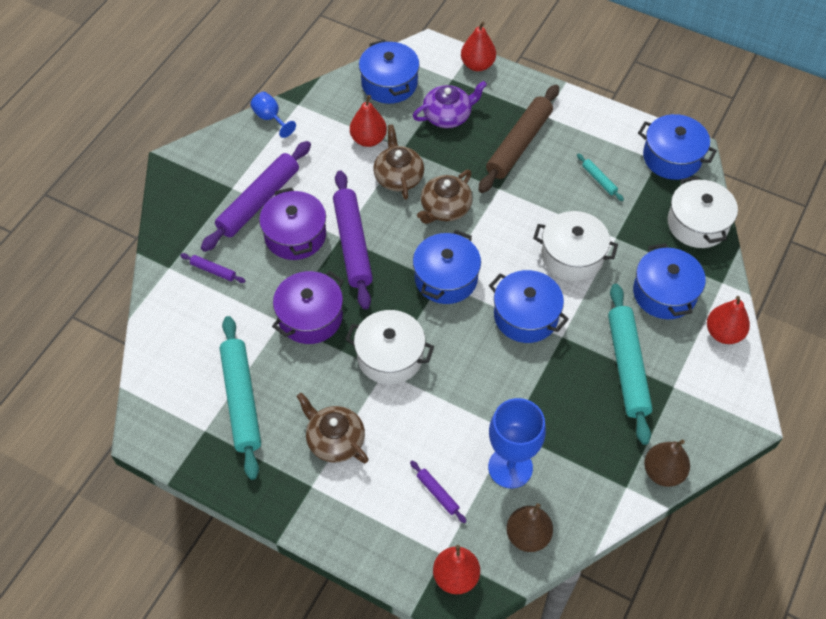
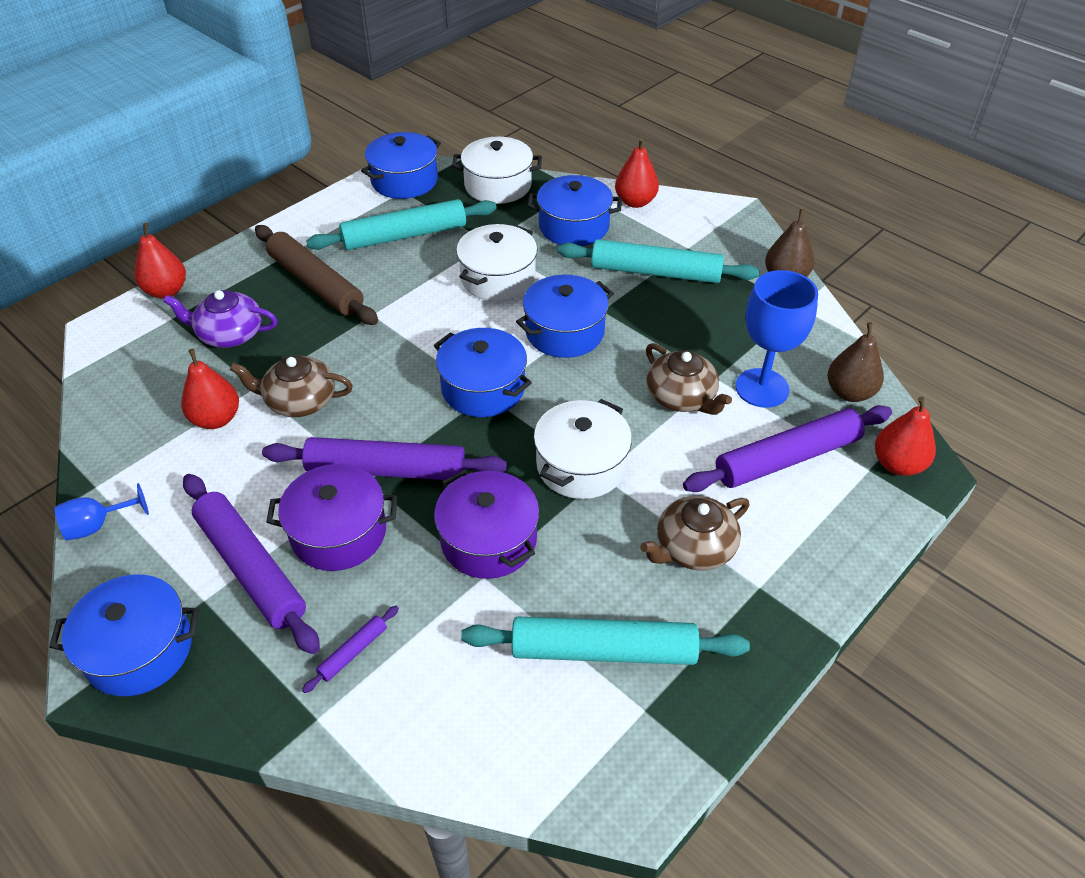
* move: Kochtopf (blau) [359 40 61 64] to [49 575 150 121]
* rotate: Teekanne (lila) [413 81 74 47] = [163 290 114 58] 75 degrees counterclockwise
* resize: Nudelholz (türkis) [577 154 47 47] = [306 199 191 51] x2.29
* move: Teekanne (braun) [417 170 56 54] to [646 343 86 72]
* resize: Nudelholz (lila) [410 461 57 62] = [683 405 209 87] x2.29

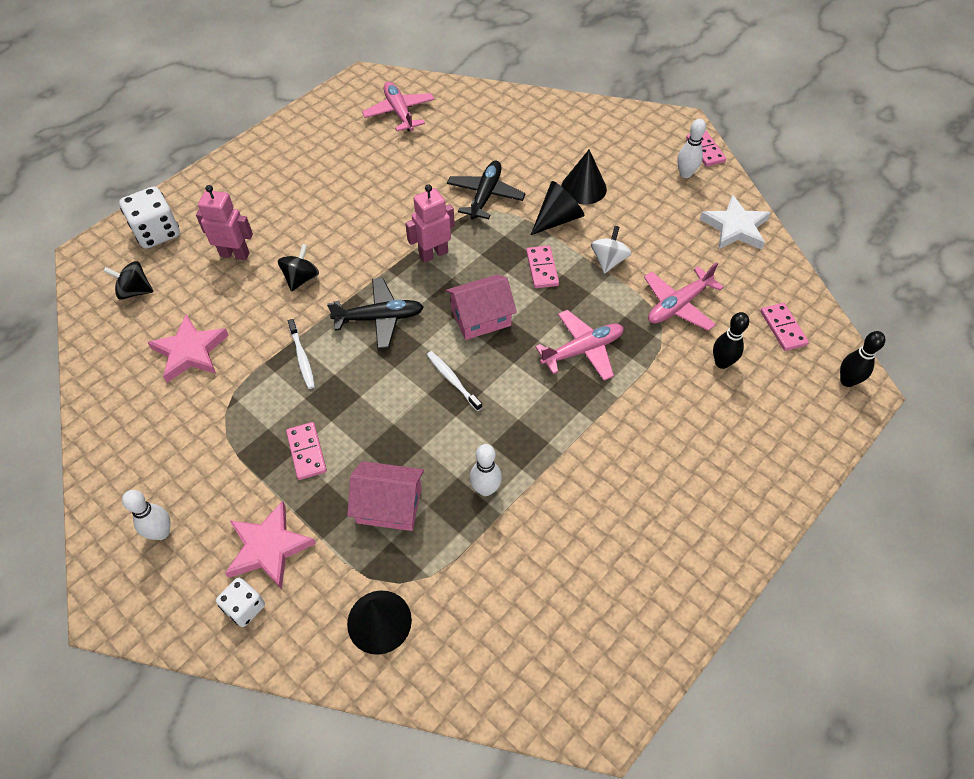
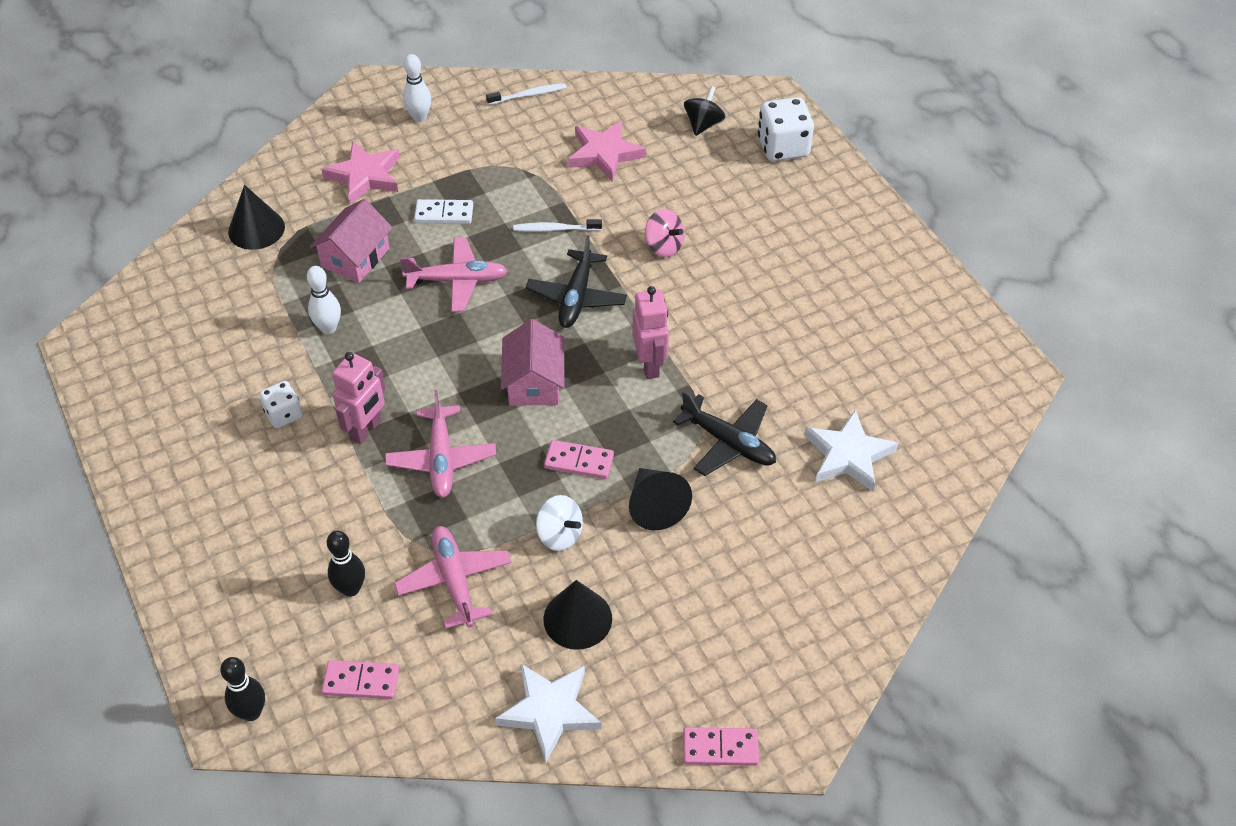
* move: Spielwürfel (weiß) [216 578 49 49] to [259 381 44 47]
* move: Roboter (rosa) [196 185 57 75] to [332 352 54 92]
* move: Flugzeug (rosa) [362 82 72 49] to [400 237 108 75]
* recolor: Dominostein (rosa) [286 422 41 58] to Dominostein (weiß) [414 199 59 25]
* move: Zahnbürste (weiß) [427 351 55 60] to [486 83 81 22]
* move: Kegel (schwarz) [561 150 46 54] to [543 580 69 70]
* recolor: Kreisel (schwarz) [278 244 41 47] to Kreisel (rosa) [645 209 40 48]
* insert: Stern (weiß) [805 409 93 82]
* delete: Bowlingkegel (weiß) [677 119 29 59]

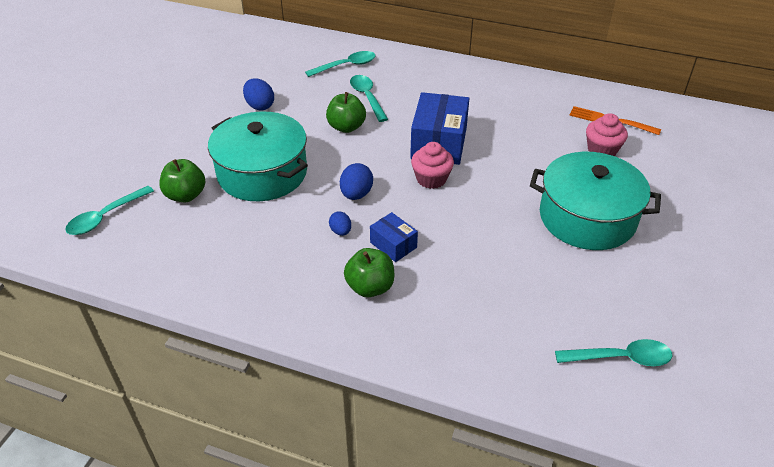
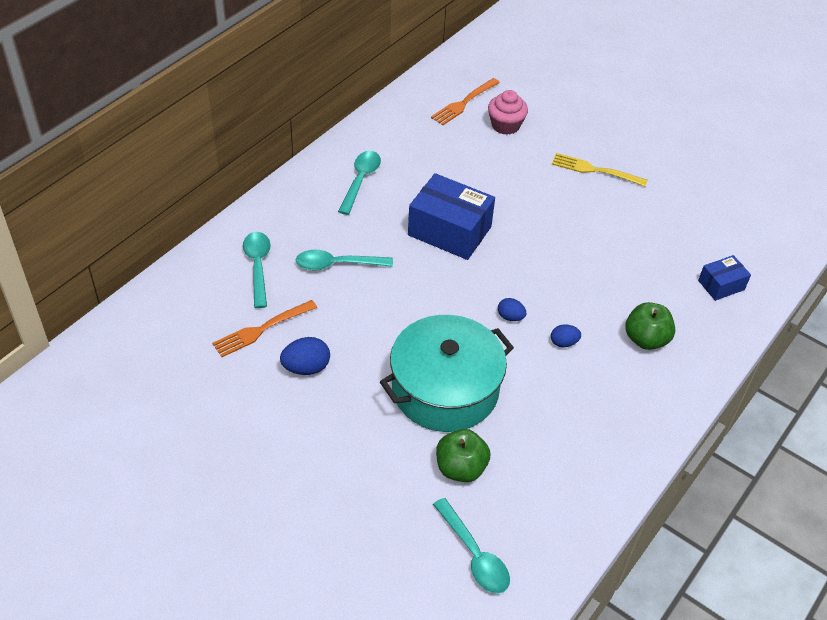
* insert: Gabel (orange) [212 300 105 57]
* move: Löffel (türkis) [555 339 118 27] to [338 151 43 64]
* resize: Ei (blau) [340 163 33 37] = [498 298 28 23] x0.63
* replace: Kochtopf (türkis) [530 152 131 98] to Gabel (gelb) [552 153 96 33]
* move: Schachtel (blau) [370 212 48 50] to [698 255 53 46]
* delete: Apfel (grün) [326 92 40 41]
* delete: Muffin (rosa) [411 142 43 47]

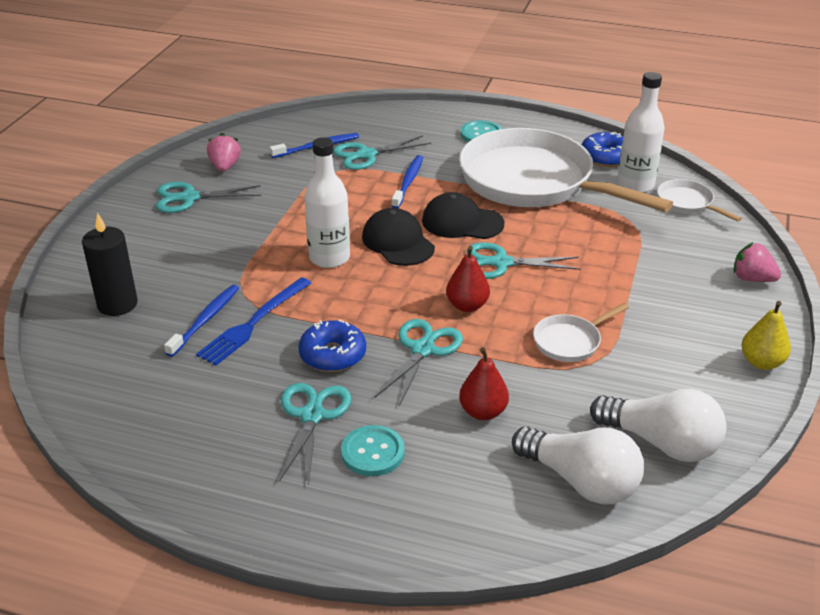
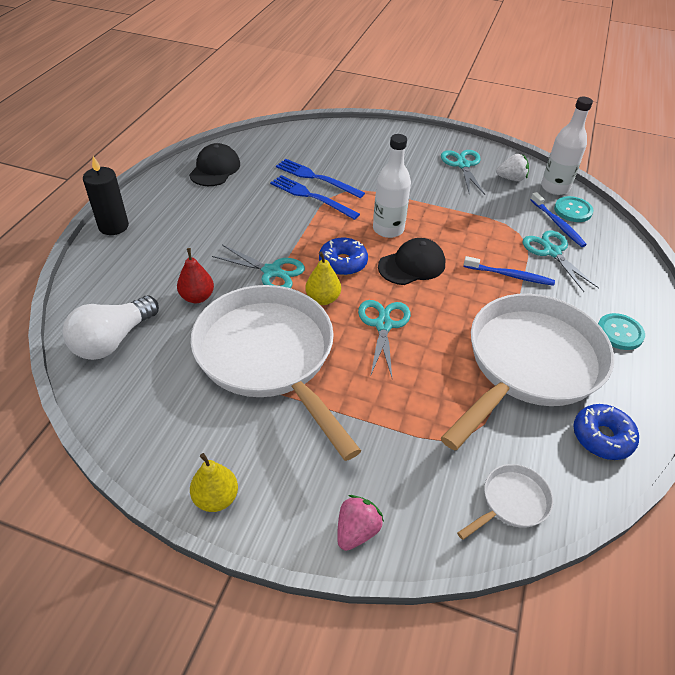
* move: Kerze (schwarz) [82 213 56 103] to [83 156 46 79]
* move: Kappe (schwarz) [422 192 83 47] to [189 143 51 43]
* resize: Pfanne (weiß) [533 303 96 59] = [191 285 170 176] x2.45
* replace: Zahnbürste (blau) [164 285 75 72] to Gabel (blau) [276 159 89 39]
* recolor: Birne (rot) [446 246 44 66] to Birne (gelb) [305 252 36 53]
* move: Donut (blau) [298 320 68 52] to [319 238 49 37]
* recolor: Erdbeere (rosa) [207 133 34 39] to Erdbeere (weiß) [496 154 33 27]
* move: Flasche (weiß) [617 72 48 121] to [541 97 52 98]
* move: Knopf (türkis) [341 425 64 51] to [554 196 39 26]
* delete: Schere (türkis) [279 383 72 102]
* delete: Glühbirne (weiß) [590 389 137 73]

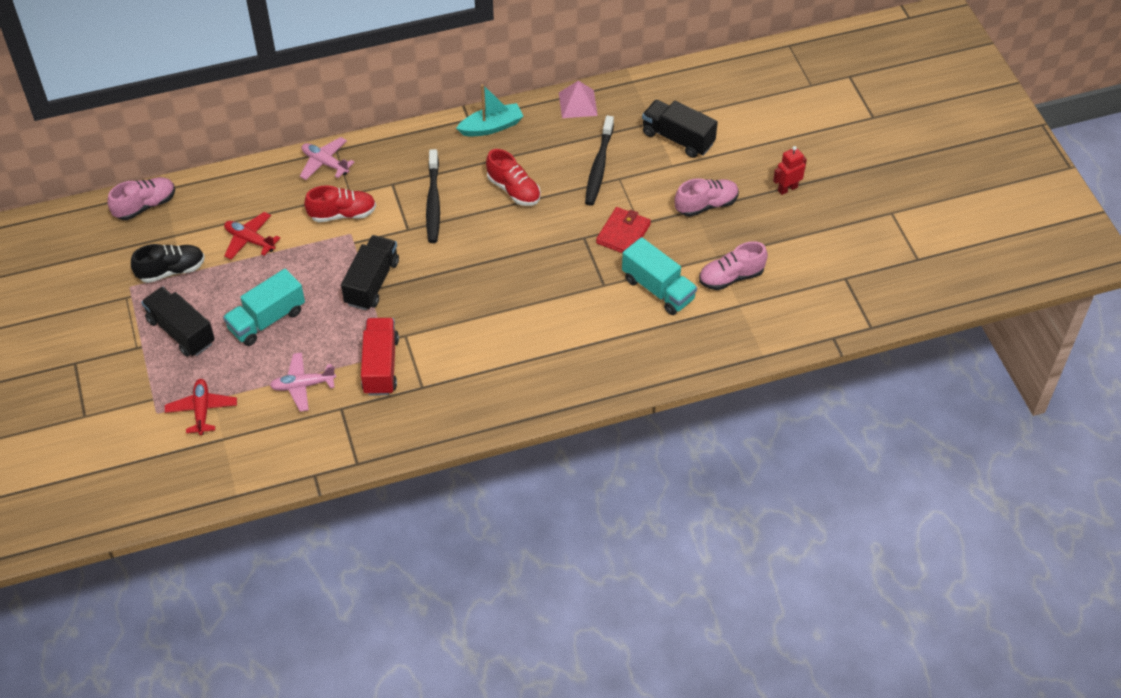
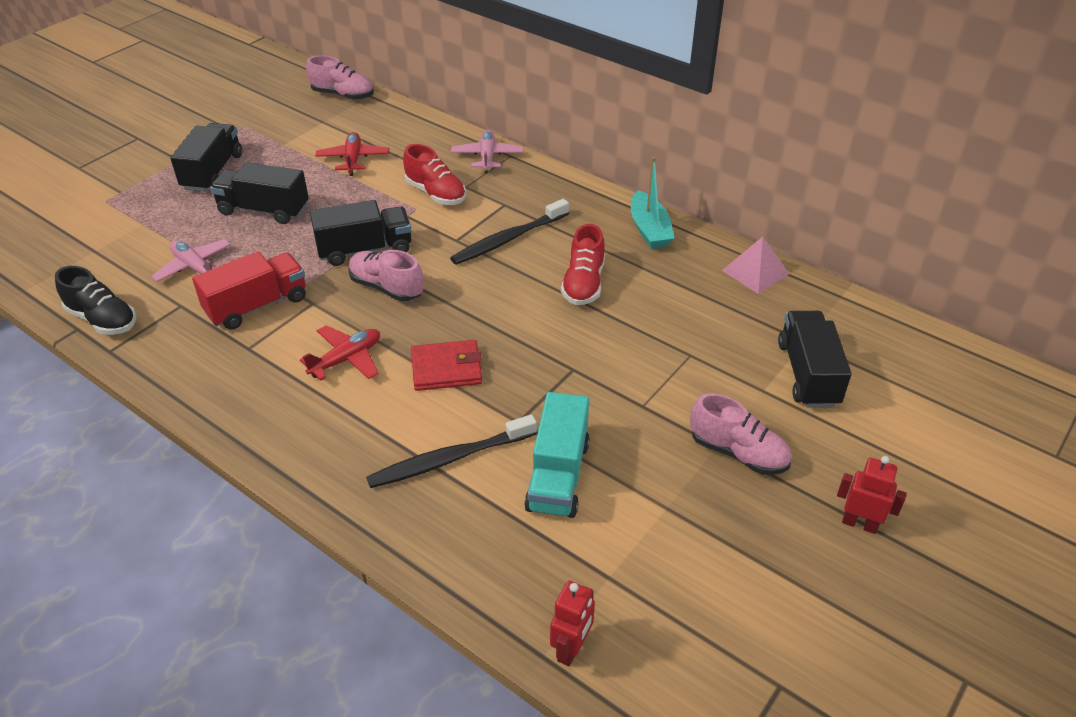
* move: Schuh (schwarz) [131 244 74 39] to [55 266 81 69]
* recolor: Lastwagen (türkis) [223 269 82 77] to Lastwagen (schwarz) [210 162 99 62]
* move: Flugzeug (rot) [165 379 72 56] to [300 325 80 56]
* move: Schuh (rosa) [699 241 69 49] to [348 250 75 51]
* move: Zahnbürste (schwarz) [585 115 29 91] to [366 414 171 74]
* move: Geldbörse (rot) [596 207 55 46] to [411 340 71 51]
* insert: Roboter (rot) [550 581 45 85]
* rotate: Boot (türkis) [456 84 67 52] = [631 157 44 92] 45 degrees clockwise

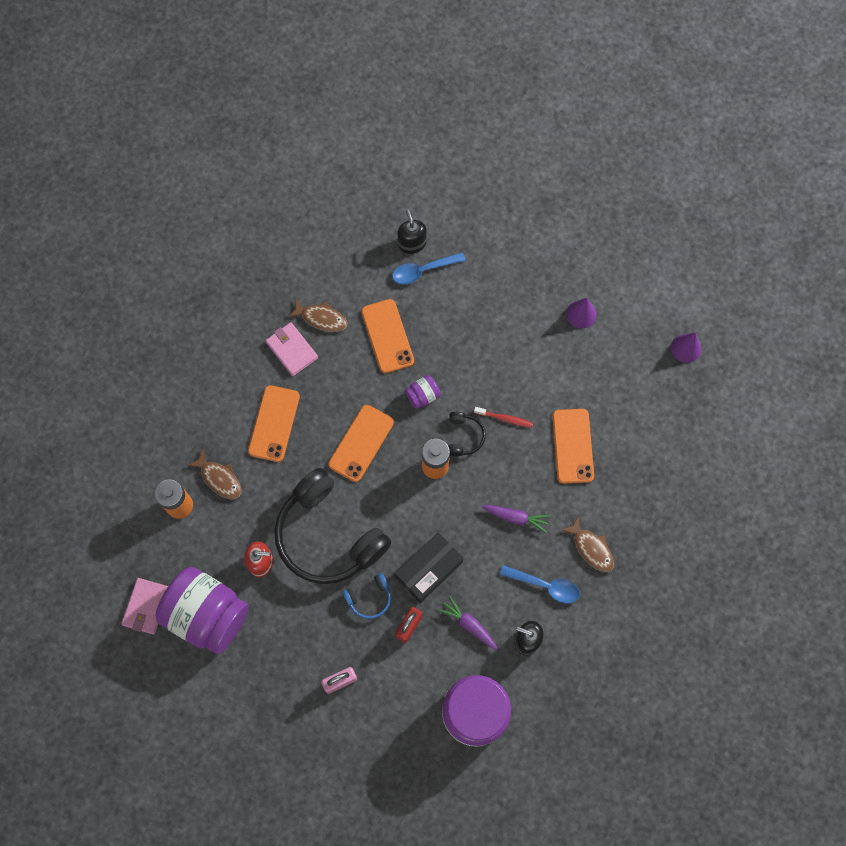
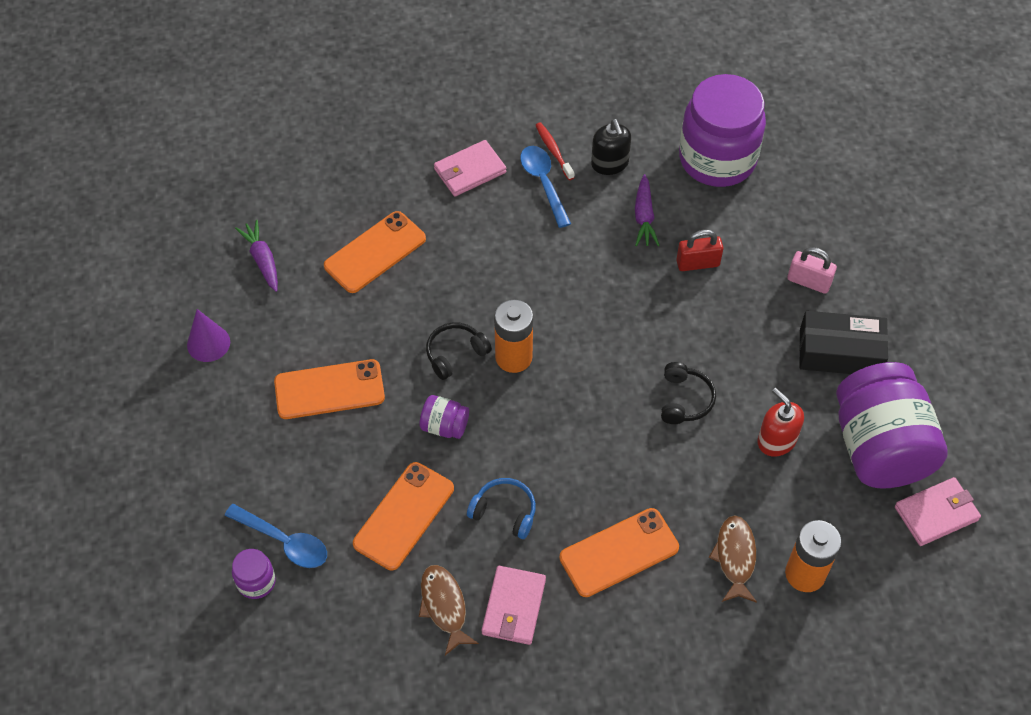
* replace: Seifenspender (schwarz) [397 209 30 45] to Einmachglas (lila) [232 549 44 50]
* move: Karotte (lila) [482 505 68 28] to [235 220 43 72]
* move: Handy (orange) [328 405 66 77] to [274 359 111 60]
* replace: Fisch (braun) [562 516 52 56] to Geldbörse (rosa) [434 140 72 56]
* move: Kopfhörer (blau) [343 573 48 46] to [467 478 69 61]
* move: Zahnbürste (rot) [474 407 59 21] to [535 122 40 58]
* resize: Kopfhörer (schwarz) [274 468 117 116] = [661 362 55 62] x0.41
* move: Schachtel (schwarz) [395 532 69 71] to [799 311 89 63]
* delete: Kegel (lila) [671 333 30 30]

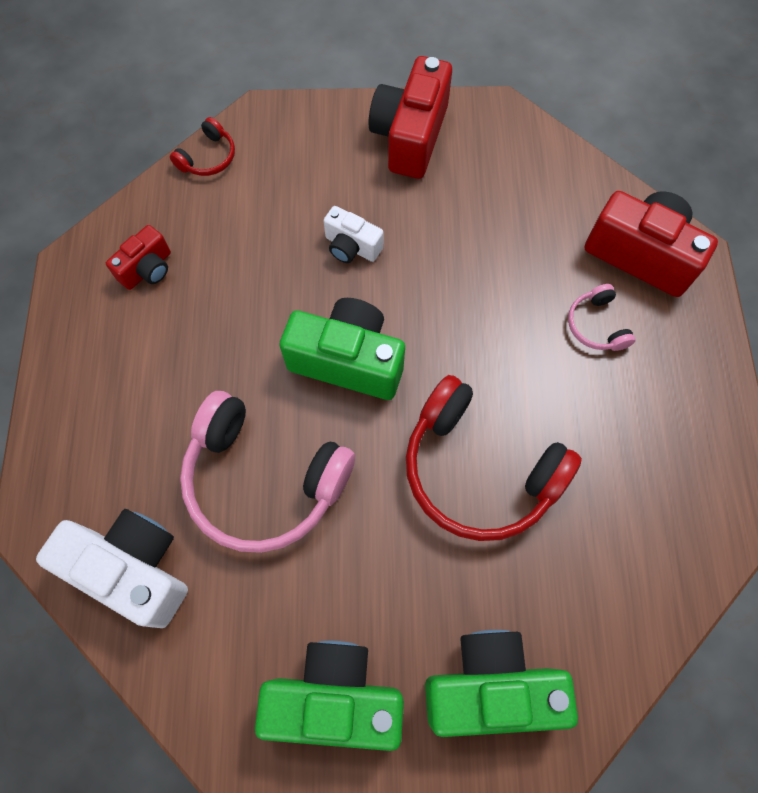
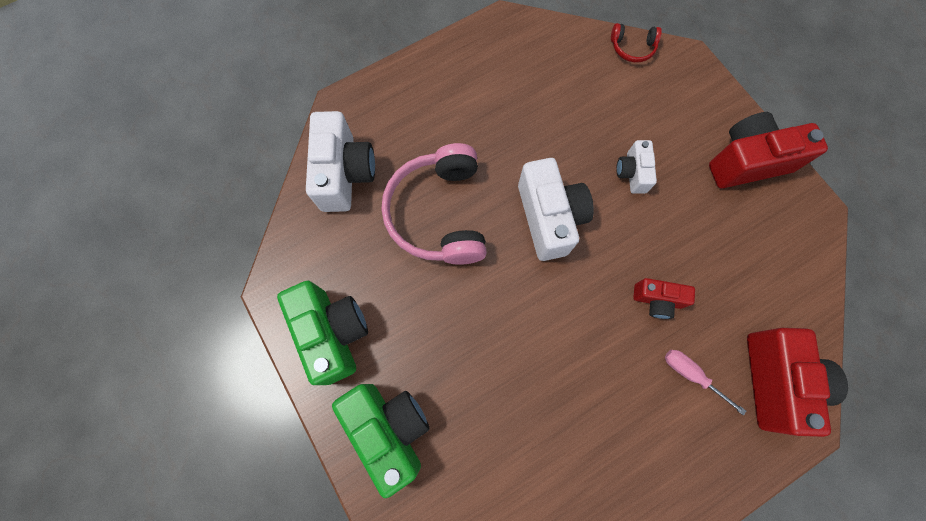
* recolor: Kamera (grün) [279 298 126 102] to Kamera (weiß) [518 158 76 103]
* move: Kamera (rot) [106 225 65 65] to [633 278 62 41]
* replace: Kopfhörer (rosa) [568 284 67 67] to Schraubenzieher (rosa) [665 350 81 65]
* delete: Kopfhörer (rot) [406 375 176 166]

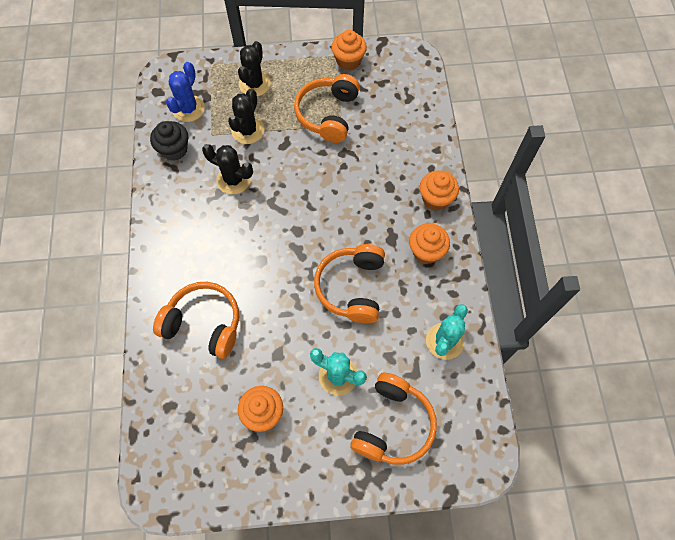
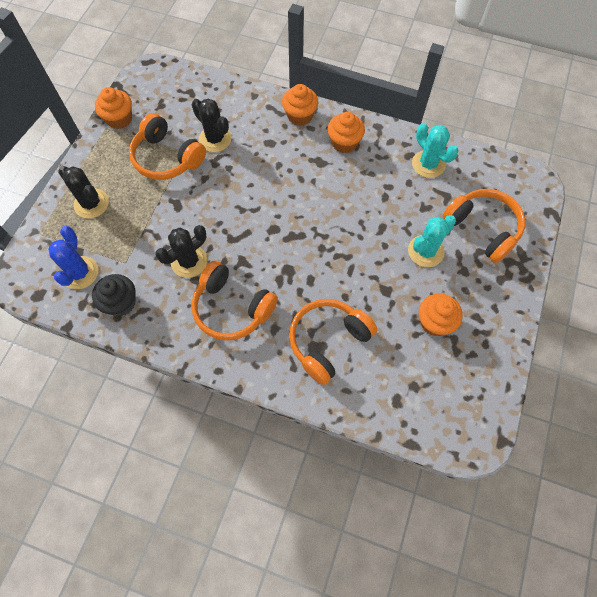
* rotate: Kaktus (blau) [166 62 39 60] = [48 226 50 63] 45 degrees clockwise
* move: Kaktus (schwarz) [228 89 36 55] to [192 99 40 53]
* move: Kopfhörer (orange) [314 244 71 79] to [192 261 86 80]

